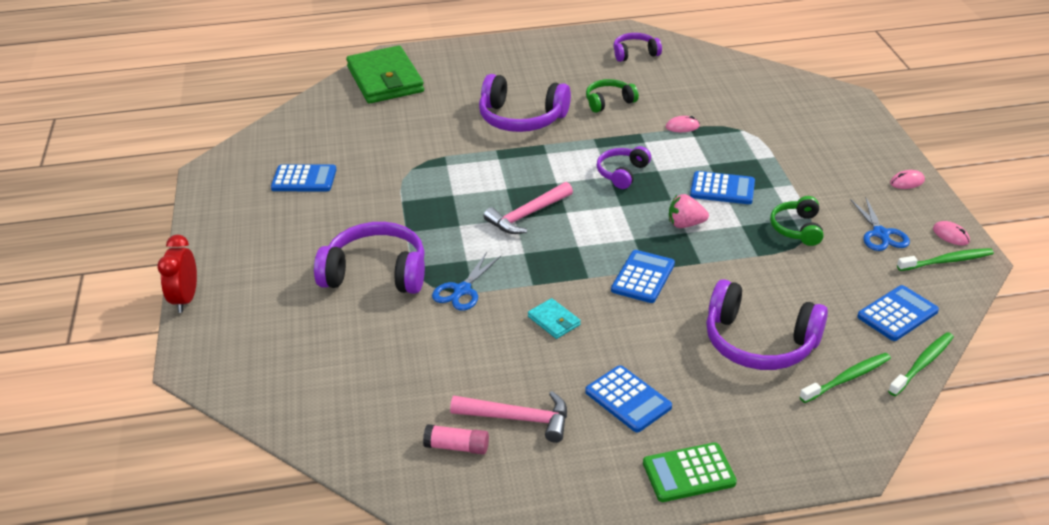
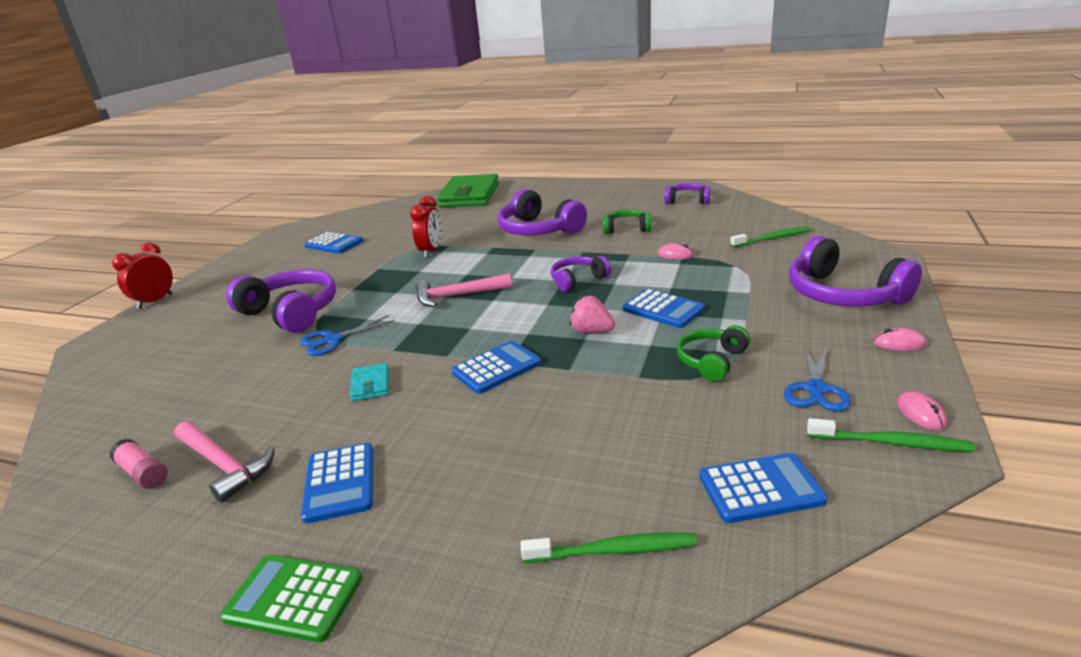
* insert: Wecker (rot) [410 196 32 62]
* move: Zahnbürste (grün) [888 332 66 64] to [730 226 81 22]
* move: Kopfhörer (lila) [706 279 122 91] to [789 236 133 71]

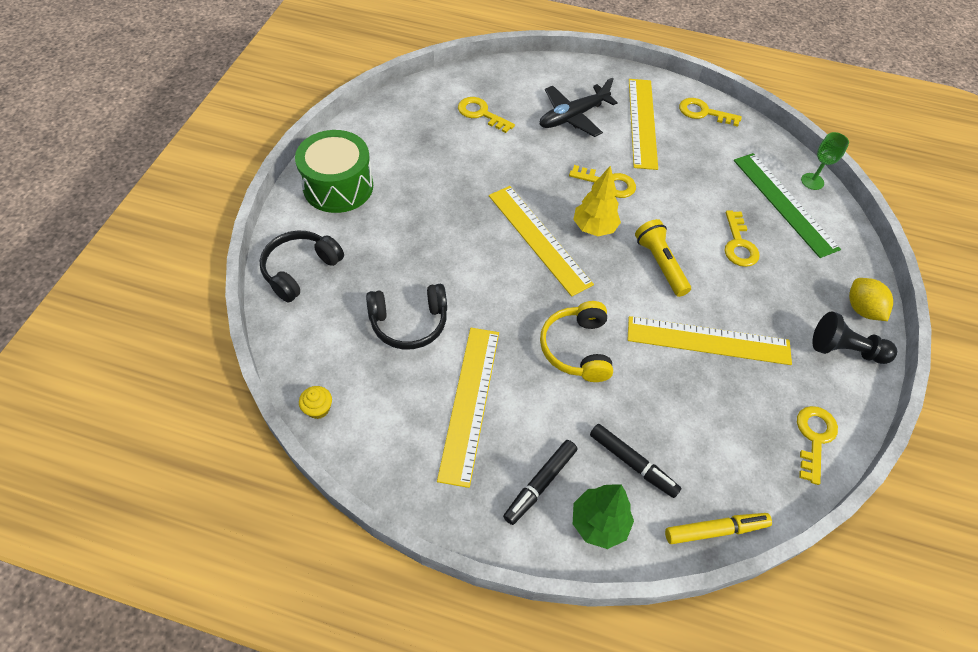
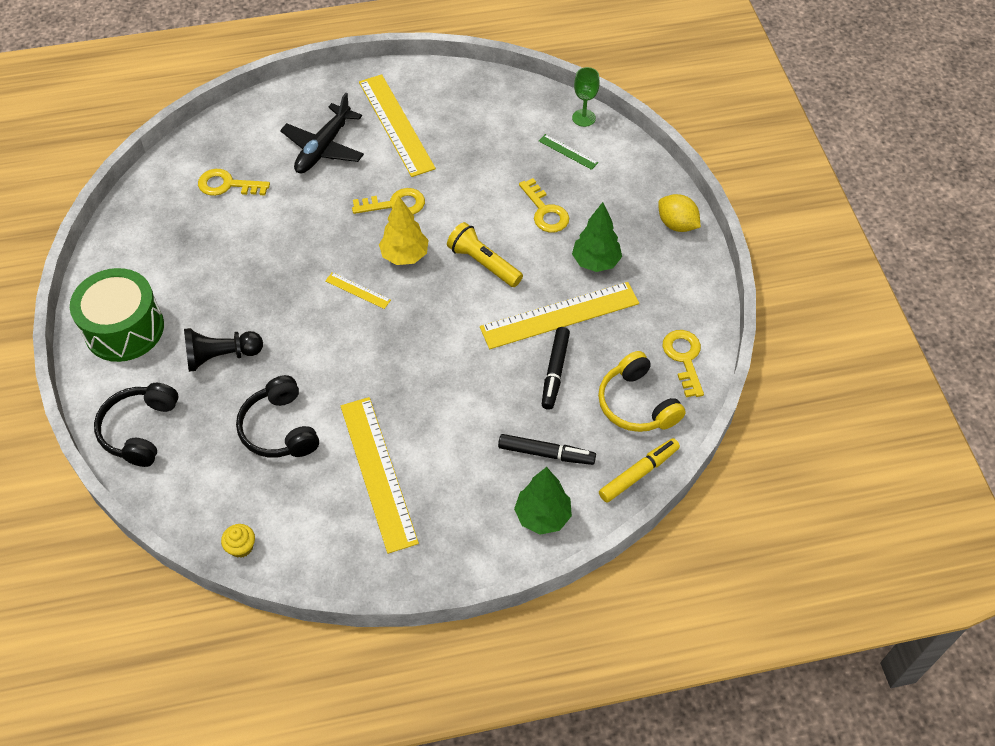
* move: Bauer (schwarz) [812 311 85 53] to [184 328 79 44]
* rotate: Kopfhörer (schwarz) [366 284 81 65] = [236 375 83 82] 105 degrees clockwise
* resize: Lineal (gelb) [489 186 105 111] = [325 272 66 37] x0.45
* resize: Lineal (grün) [734 153 107 105] = [539 134 59 36] x0.45
* move: Filzstift (schwarz) [503 440 74 85] to [542 327 28 83]
* insert: Baum (grün) [572 202 50 70]
* move: Kopfhörer (gelb) [540 301 73 81] to [598 351 88 81]
* delete: Schlüssel (gelb) [679 98 63 29]

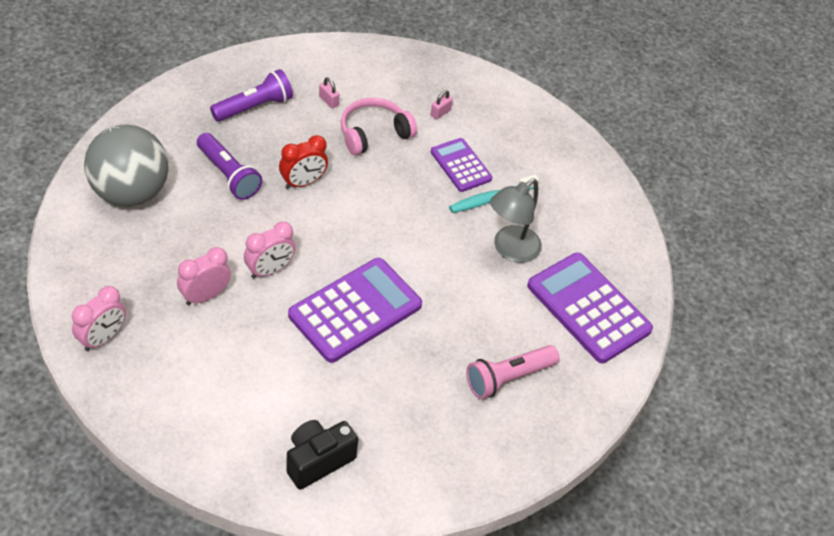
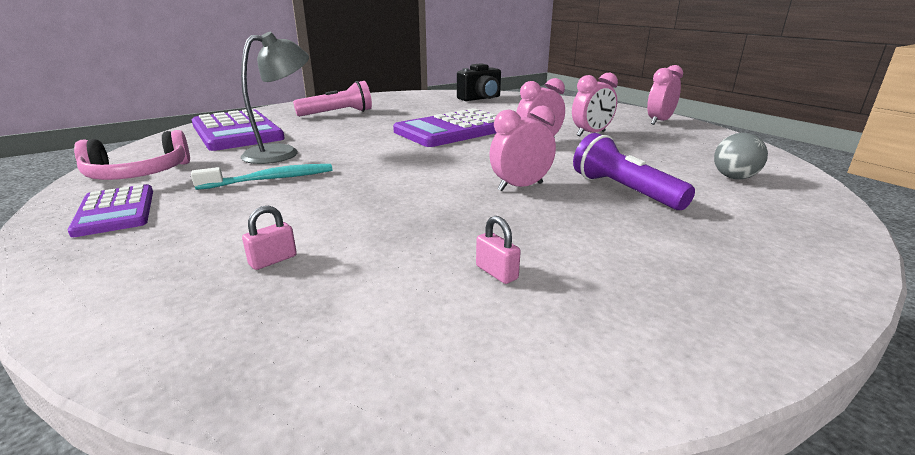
* move: Taschenrechner (lila) [431 138 61 54] to [68 184 85 53]
* move: Kopfhörer (rosa) [341 98 76 57] to [74 130 116 50]
* recolor: Wecker (rot) [279 135 49 54] to Wecker (rosa) [489 106 67 85]
* resize: Ball (grau) [84 125 84 82] = [714 133 54 46] x0.45
* delete: Taschenlampe (lila) [210 69 83 53]

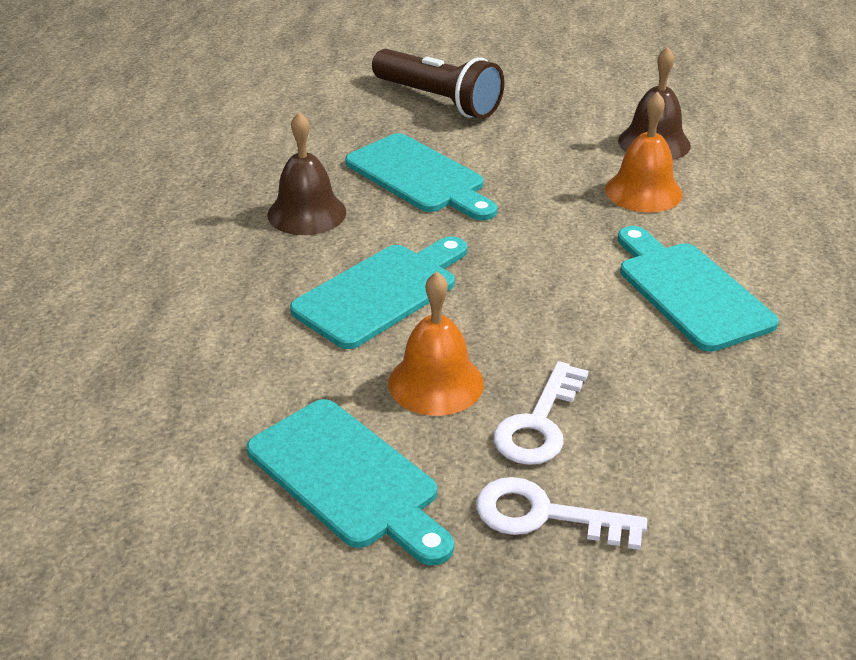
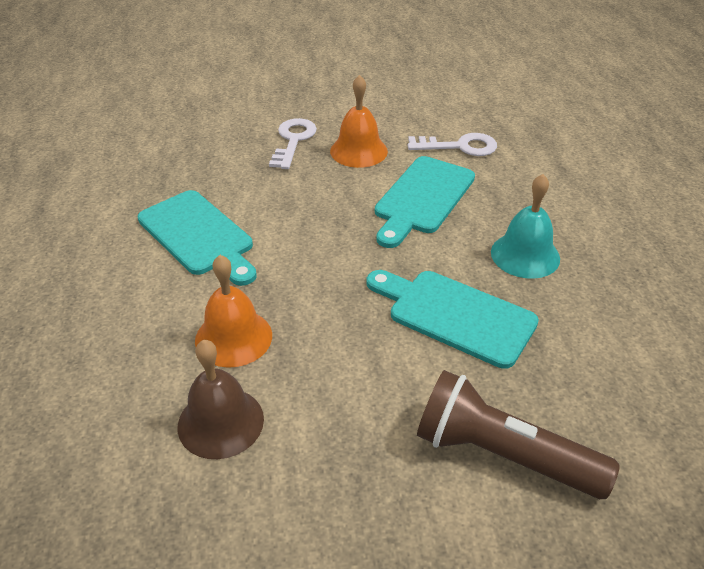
* move: Schlüssel (weiß) [476 477 171 73] to [408 133 89 23]
* recolor: Glocke (braun) [268 112 78 123] to Glocke (türkis) [491 174 69 105]
* delete: Schneidebrett (türkis) [247 399 207 167]

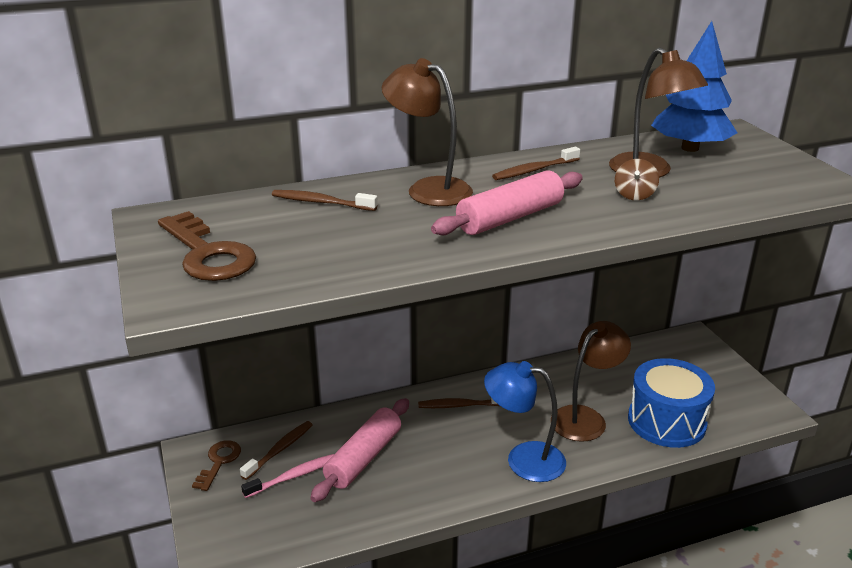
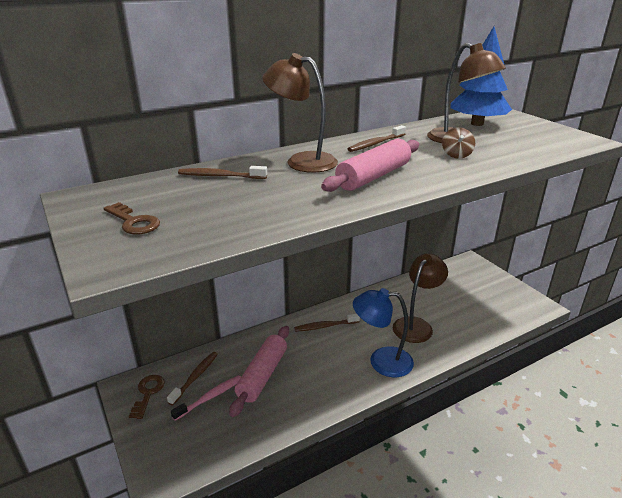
* resize: Schlüssel (braun) [158 211 98 70] = [104 202 56 33] x0.59
* delete: Trommel (blau) [628 358 87 90]

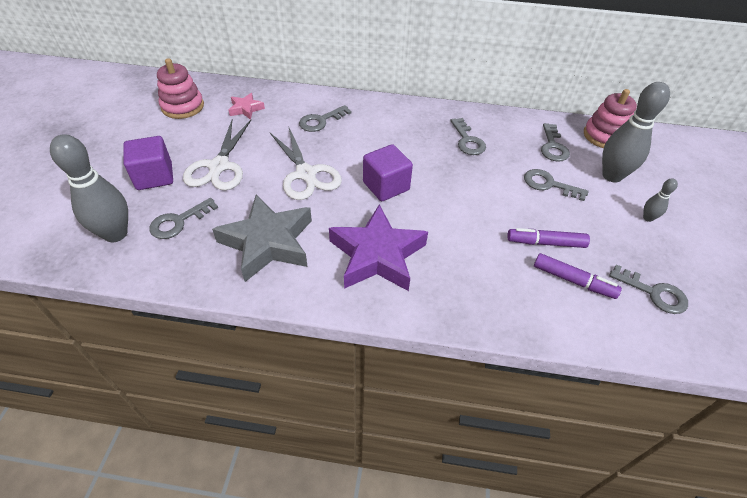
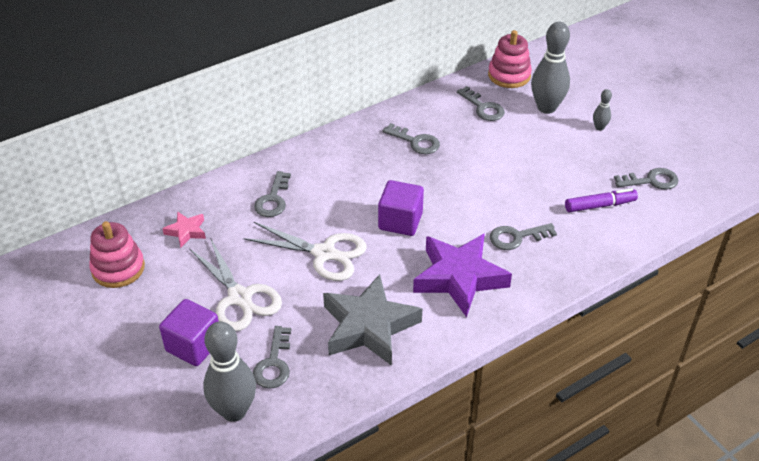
* move: Schlüssel (grau) [524 169 65 32] to [490 223 67 27]
* delete: Filzstift (lila) [507 228 83 20]

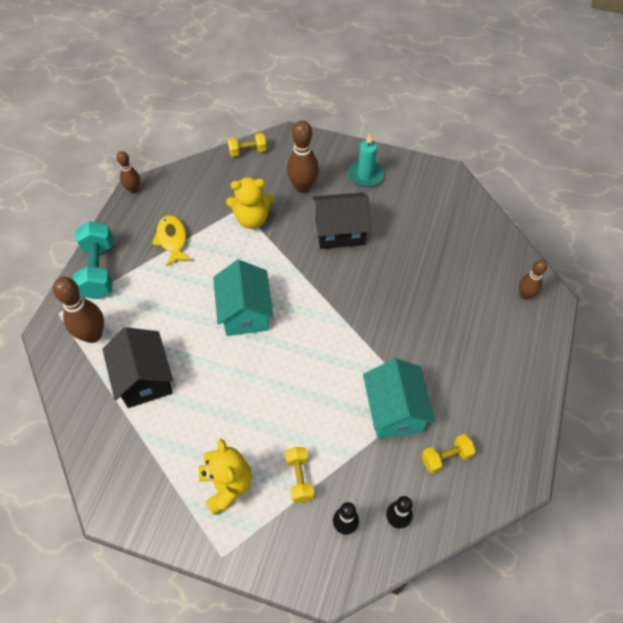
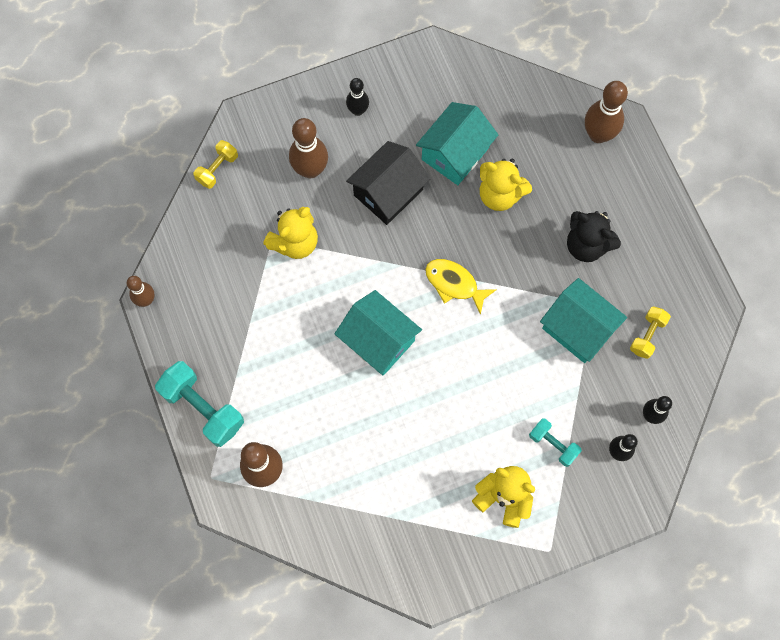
* replace: Kerze (türkis) [348 134 36 53] to Bowlingkegel (schwarz) [346 78 23 38]
* insert: Haus (türkis) [416 102 82 83]
* move: Fisch (gelb) [152 215 40 51] to [425 259 72 56]
* insert: Teddybär (gelb) [480 159 52 52]
* recolor: Hantel (gelb) [285 447 29 55] to Hantel (türkis) [529 418 53 49]
* insert: Teddybär (schwarz) [567 211 54 51]
* resize: Bowlingkegel (braun) [519 260 28 39] = [585 81 43 62] x1.65
* delete: Haus (schwarz) [102 327 71 81]

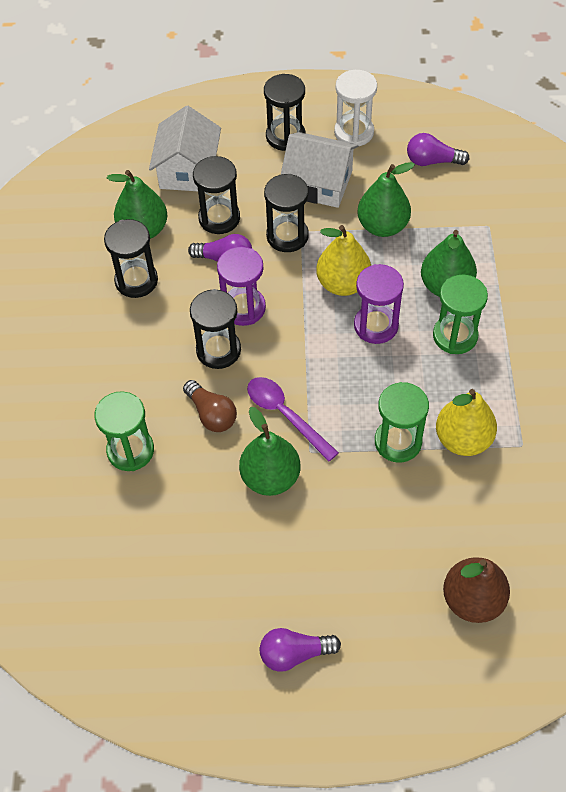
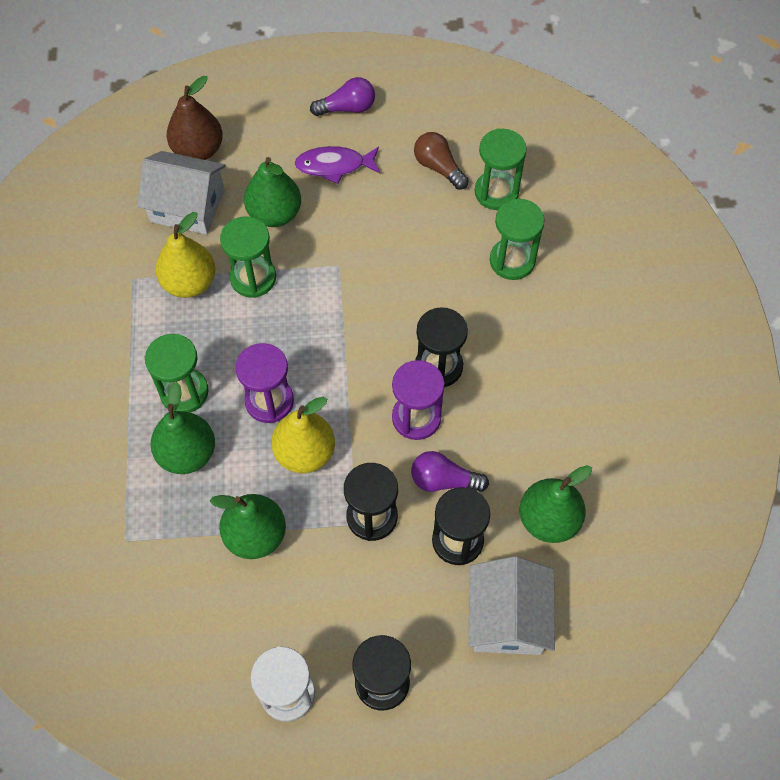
* move: Haus (weiß) [281 132 77 76] to [137 151 89 84]
* move: Birne (grün) [239 407 61 89] to [244 157 57 70]
* insert: Fisch (lila) [295 146 86 38]
* move: Glühbirne (braun) [183 380 54 52] to [414 132 54 58]
* insert: Sanduhr (grün) [475 129 52 81]
* delete: Sanduhr (schwarz) [104 219 54 79]
* delete: Löffel (lila) [247 377 92 85]
* delete: Glühbirne (lila) [407 133 62 33]

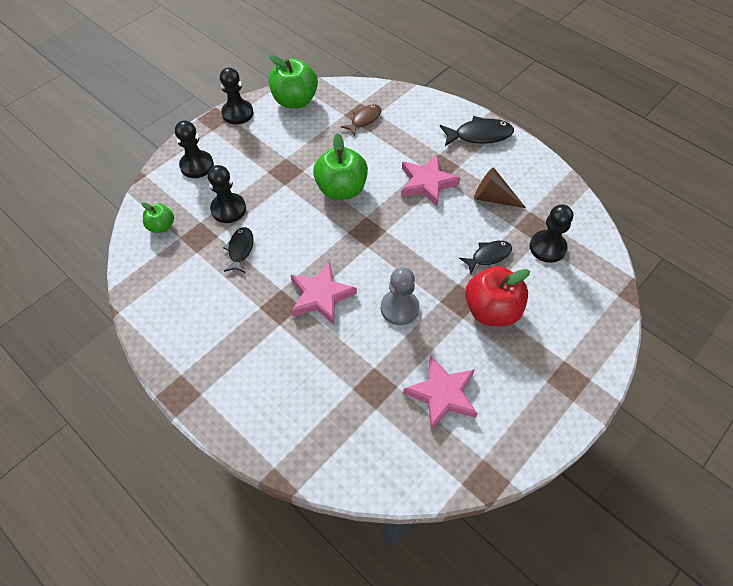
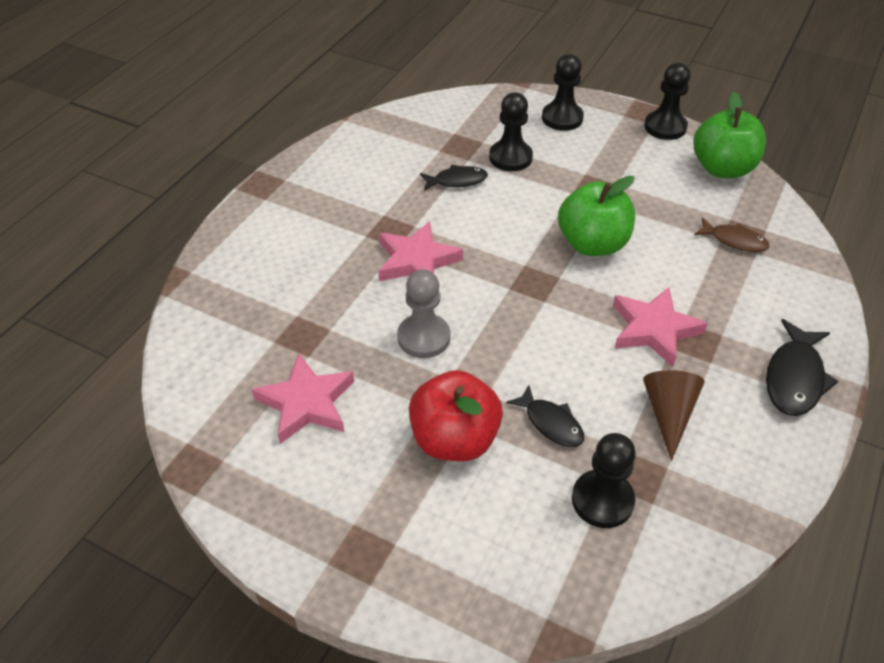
* rotate: Fisch (schwarz) [440 116 74 30] = [766 319 73 97] 45 degrees clockwise
* delete: Apfel (grün) [141 202 33 31]

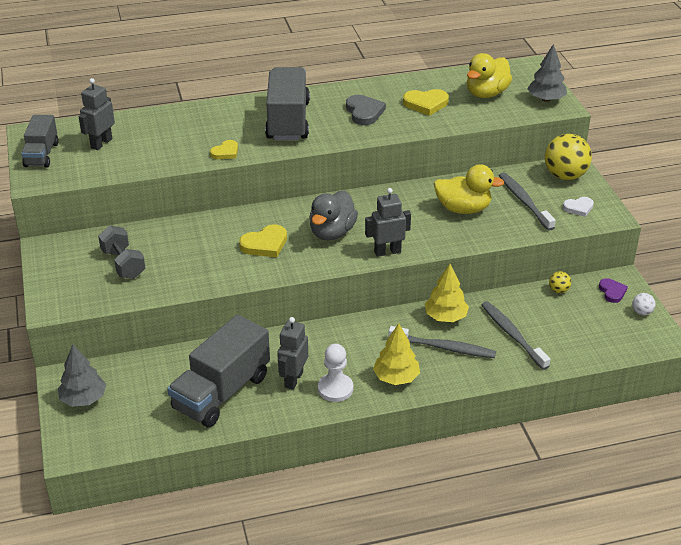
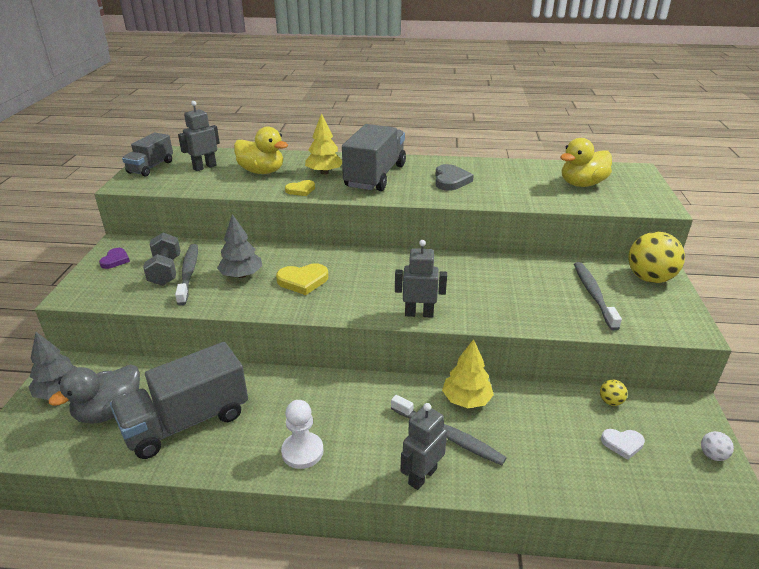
* move: Ente (grau) [309 191 49 49] to [49 365 91 59]
* move: Herz (lila) [599 278 29 25] to [99 248 31 21]
* move: Zahnbürste (grau) [481 301 69 69] to [175 244 23 61]
* move: Baum (grau) [527 44 40 58] to [217 214 45 64]
* move: Ente (gelb) [434 164 70 50] to [234 126 54 48]
* move: Baum (gelb) [373 323 47 62] to [305 113 37 62]
* move: Roboter (grau) [277 317 31 73] to [400 403 47 87]
* move: Herz (weiß) [563 197 31 20] to [601 429 44 31]
* delete: Herz (gelb) [403 89 46 27]

